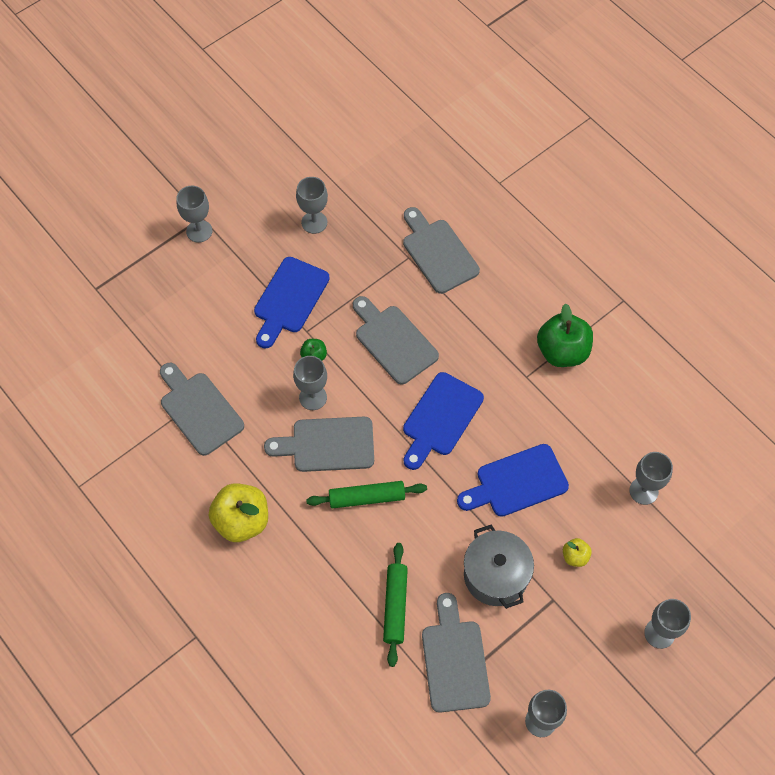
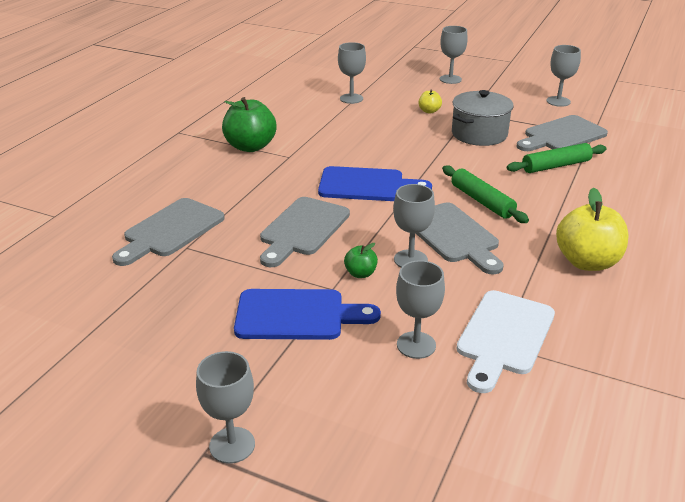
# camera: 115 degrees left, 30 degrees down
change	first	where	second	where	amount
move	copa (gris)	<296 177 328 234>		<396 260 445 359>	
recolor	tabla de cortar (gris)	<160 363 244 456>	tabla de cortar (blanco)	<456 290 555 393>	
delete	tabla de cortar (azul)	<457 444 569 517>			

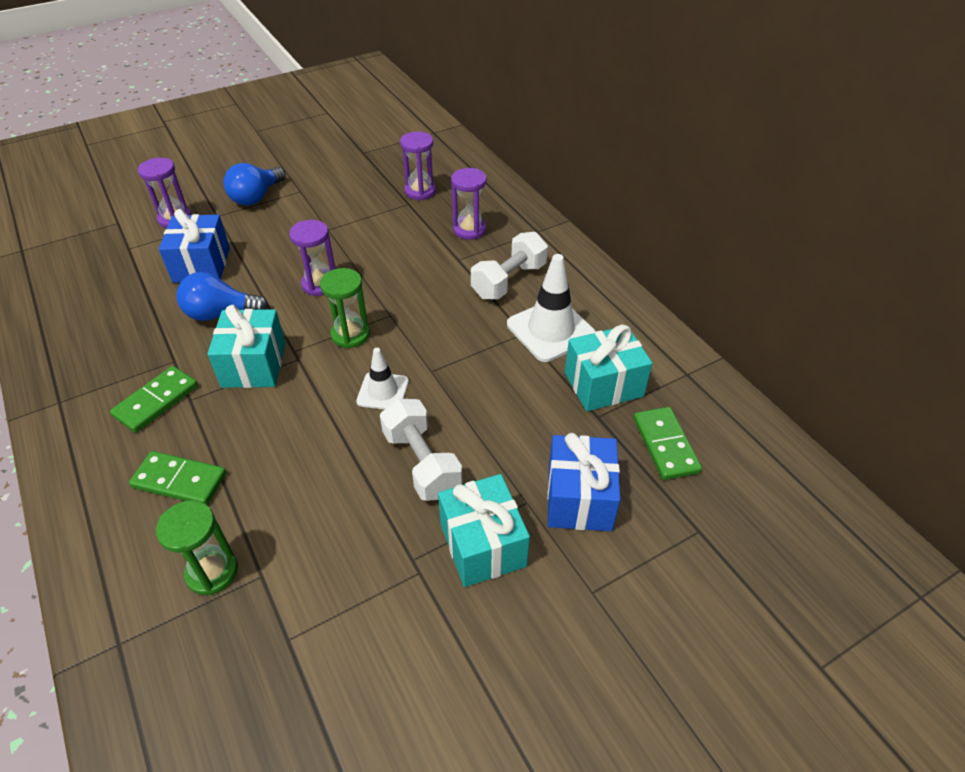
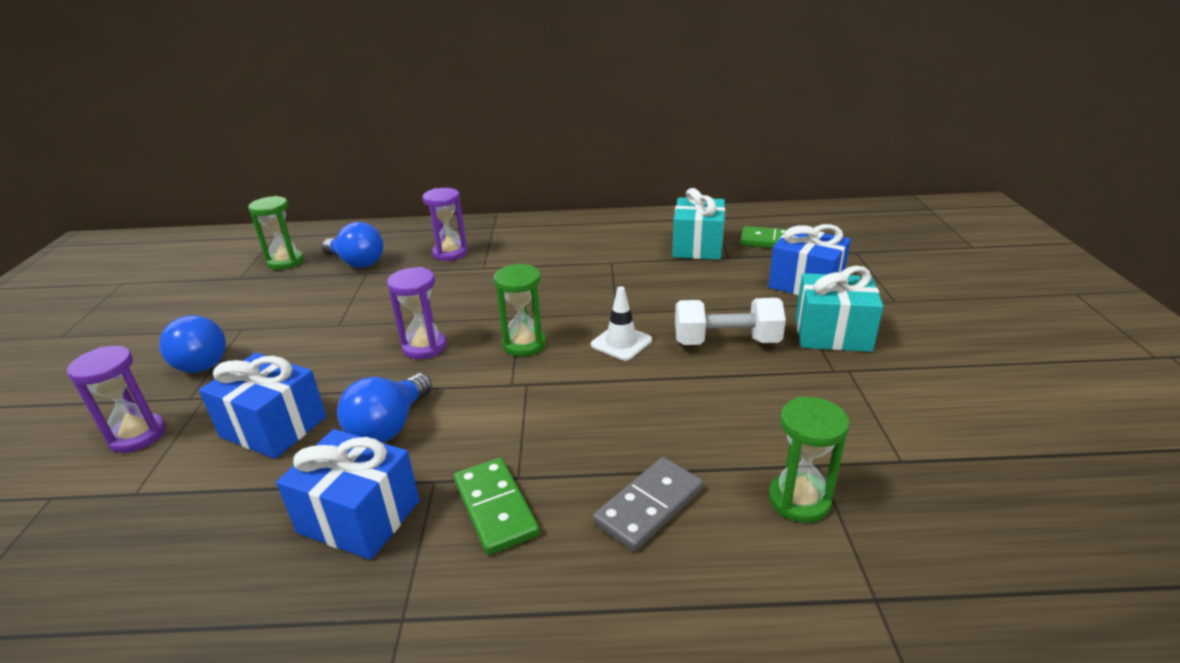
# camera: 60 degrees left, 15 degrees down
change	first	where	second	where	amount
insert			reloj de arena (verde)	<248 196 304 270>	
insert			regalo (azul)	<276 429 420 560>	
replace	reloj de arena (morado)	<400 131 436 200>	bombilla (azul)	<322 222 384 268>	
recolor	ficha de dominó (verde)	<129 451 226 505>	ficha de dominó (gris)	<593 457 703 552>	
delete	regalo (turquesa)	<207 305 286 388>			
delete	mancuerna (blanco)	<471 232 548 299>			
delete	cono de tráfico (blanco)	<507 254 596 362>			

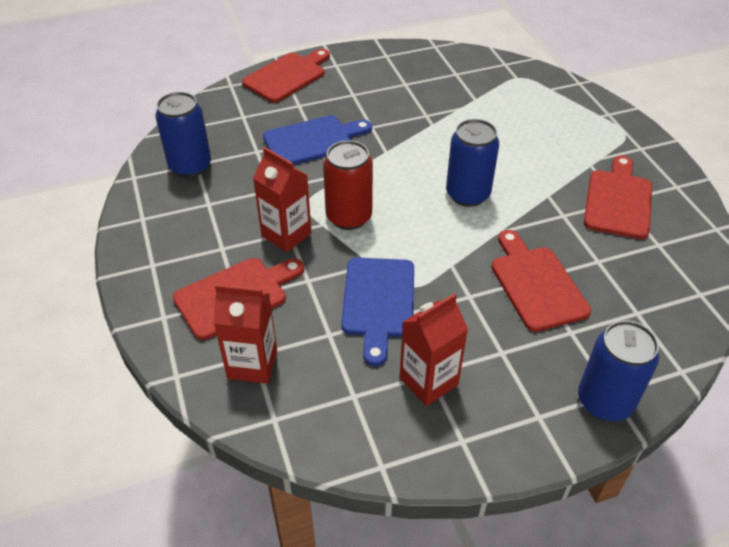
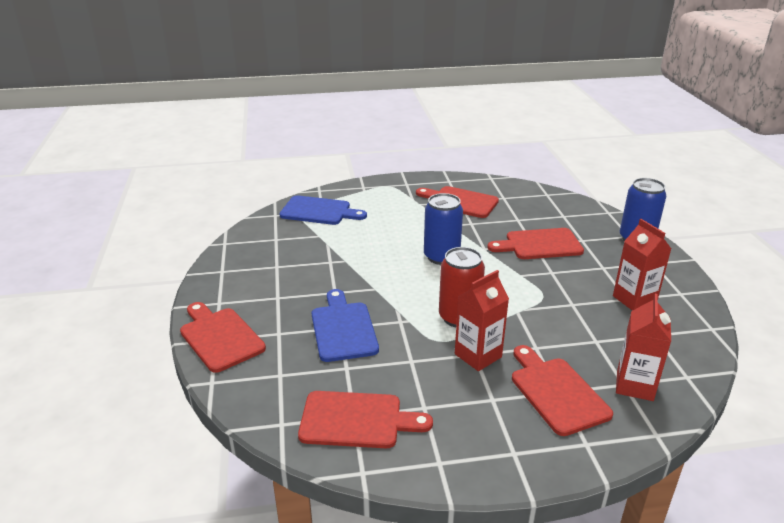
# camera: 80 degrees left, 15 degrees down
change	first	where	second	where	amount
move	tabla de cortar (azul)	<341 257 414 366>		<279 195 367 225>	
replace	lata (azul)	<155 92 211 178>	tabla de cortar (rojo)	<298 391 433 448>	

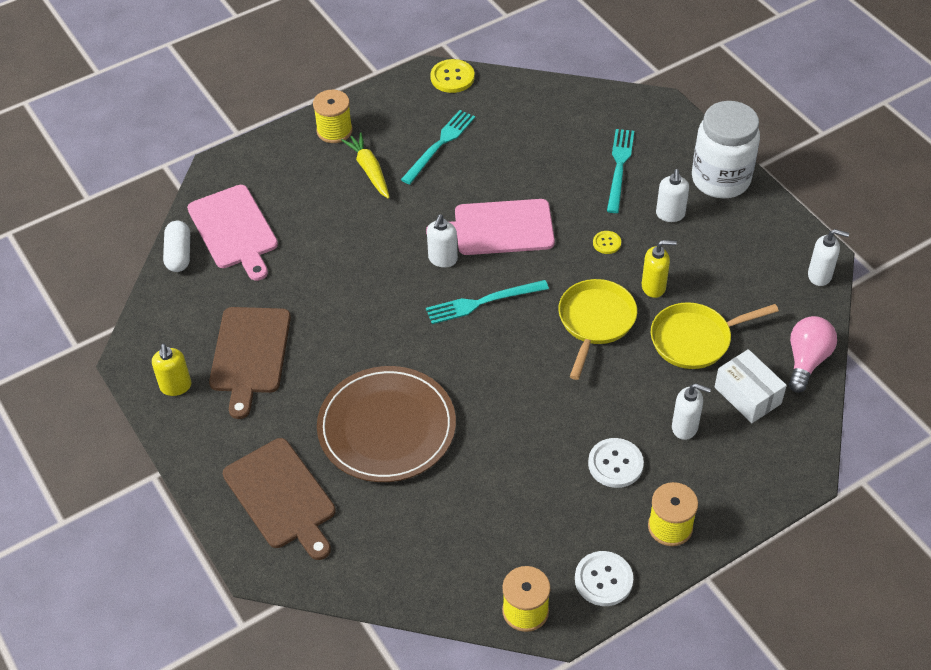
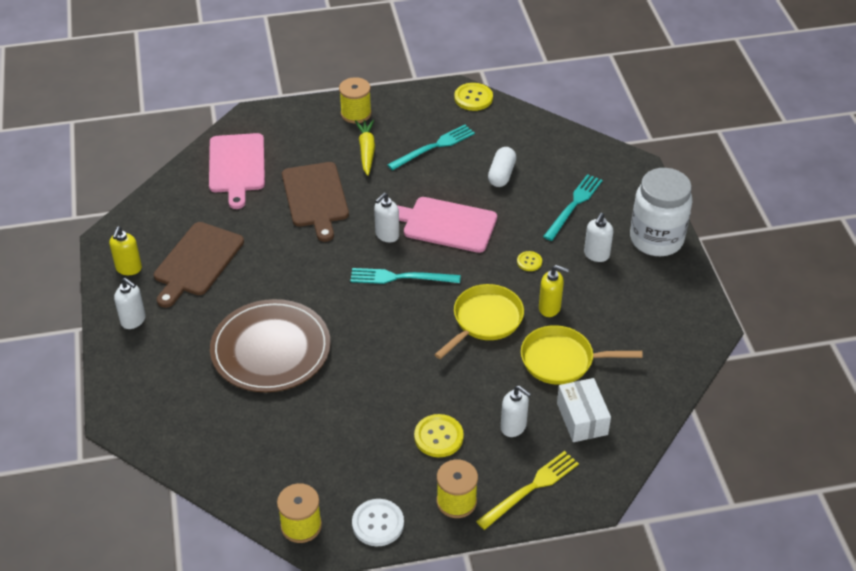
# camera: 20 degrees right, 5 degrees down
change	first	where	second	where	amount
move	dispensador de jabón (blanco)	<808 229 849 286>		<114 278 146 329>	
move	tabla de cortar (marrón)	<223 438 336 560>		<282 162 349 242>	
recolor	botón (blanco)	<588 438 644 488>	botón (amarillo)	<414 414 464 457>	
insert			tenedor (amarillo)	<476 451 579 530>	
move	cápsula (blanco)	<163 221 190 272>		<488 147 516 187>	
delete	bombilla (rosa)	<789 316 837 393>			

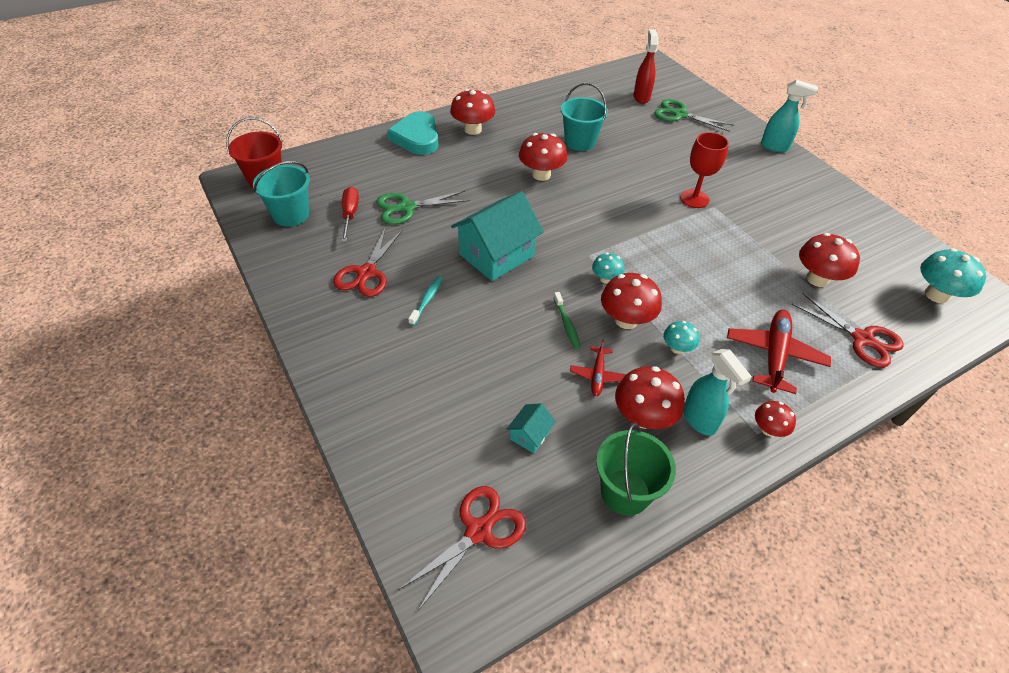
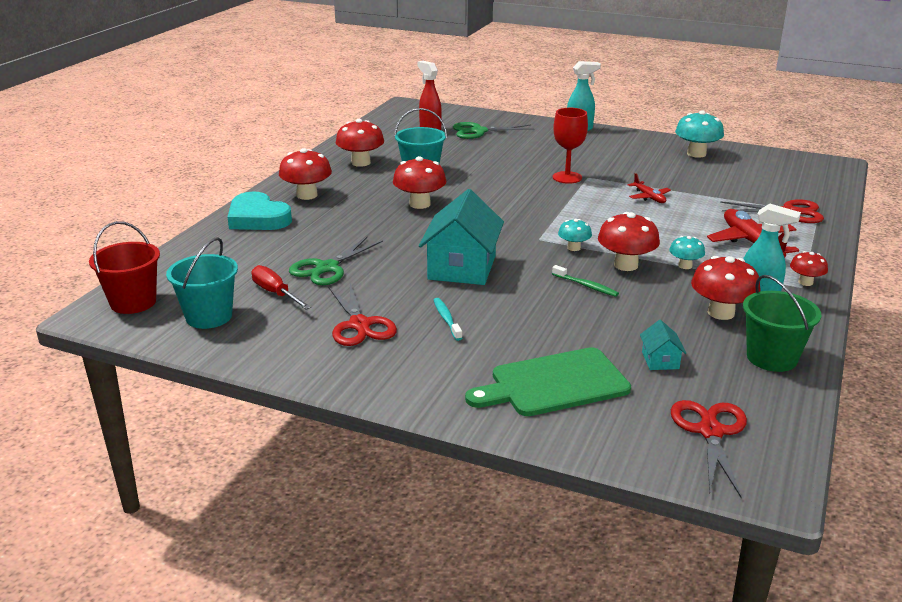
# camera: 35 degrees left, 20 degrees down
change	first	where	second	where	amount
move	seta (rojo)	<799 233 860 287>		<336 119 384 167>	
insert			tabla de cortar (verde)	<465 347 631 416>	
move	avión (rojo)	<570 339 627 396>		<628 173 671 203>	
move	seta (turquesa)	<920 248 986 303>		<675 111 724 158>	

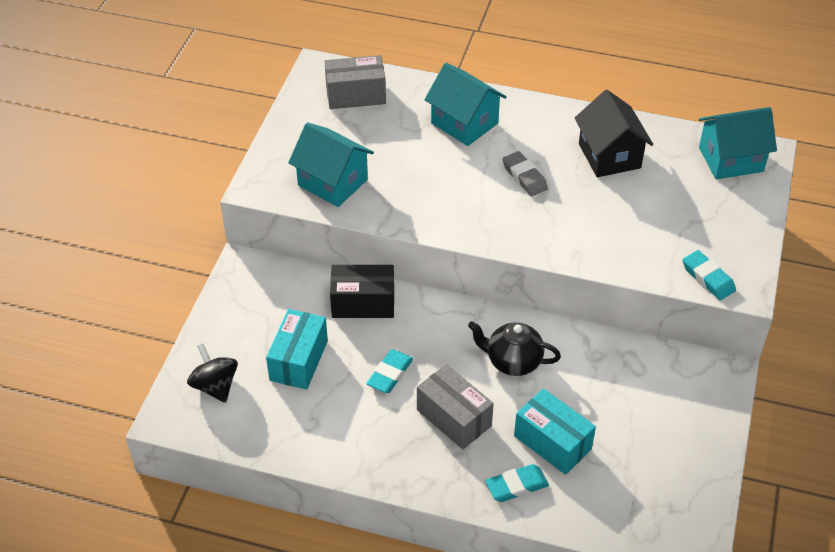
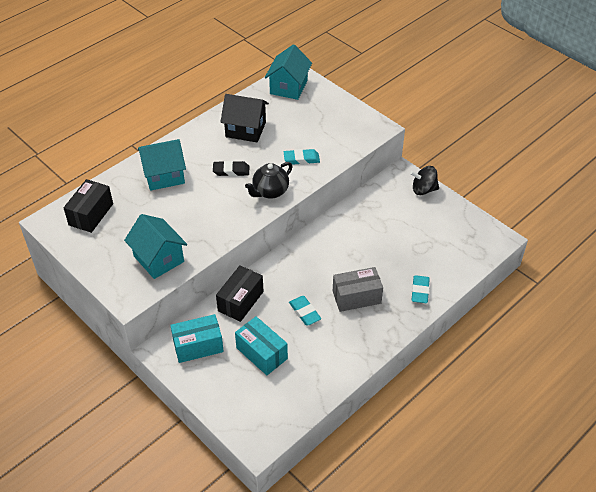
# camera: 60 degrees left, 0 degrees up
change	first	where	second	where	amount
recolor	caja (gris)	<324 55 386 109>	caja (negro)	<64 179 113 233>	
rotate	casa (turquesa)	<288 122 374 207>		<124 214 187 279>	75 degrees clockwise
move	caja (turquesa)	<514 388 596 475>		<170 314 224 363>	
recolor	goma de borrar (gris)	<502 151 548 196>	goma de borrar (negro)	<213 161 249 176>	
move	tetera (negro)	<468 321 561 376>		<245 162 293 199>	
move	goma de borrar (turquesa)	<683 250 736 300>		<284 149 320 165>	
move	peonza (negro)	<187 344 238 403>		<410 166 439 195>	

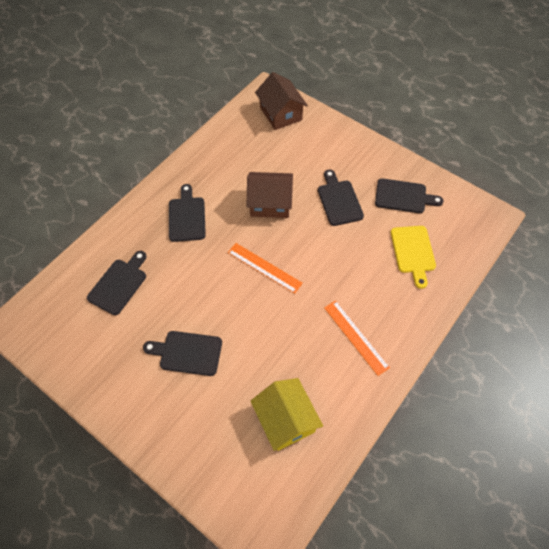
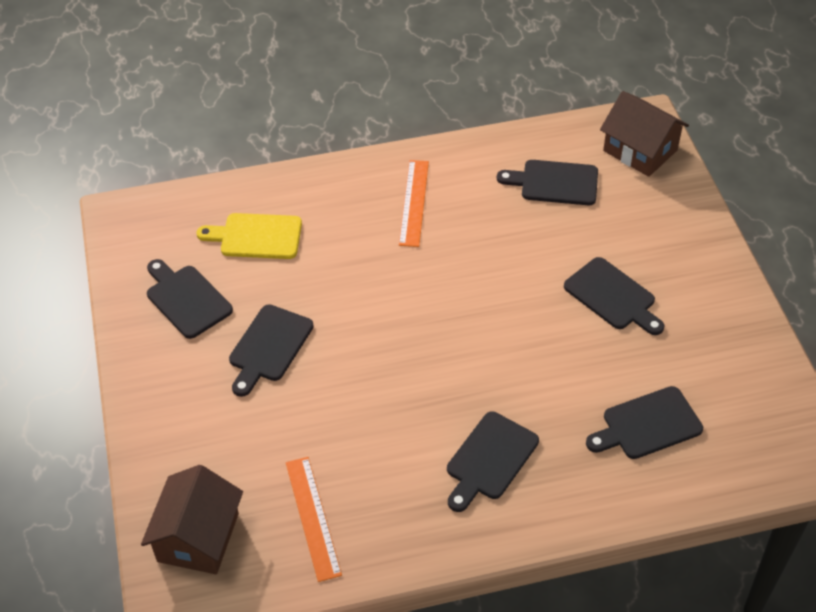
# camera: 140 degrees left, 10 degrees down
change	first	where	second	where	amount
rotate	tabla de cortar (amarillo)	<391 226 436 289>		<196 213 302 259>	120 degrees counterclockwise
move	regla (naranja)	<228 243 303 293>		<286 457 342 582>	
replace	casa (amarillo)	<250 378 323 451>	tabla de cortar (negro)	<497 160 598 205>	
move	casa (marrón)	<247 172 293 218>		<600 91 689 177>	

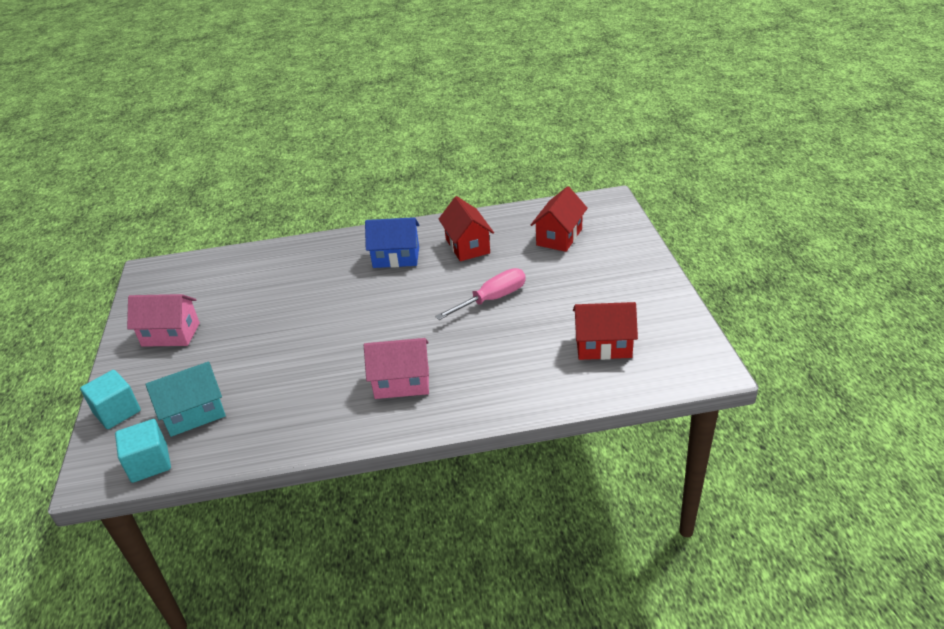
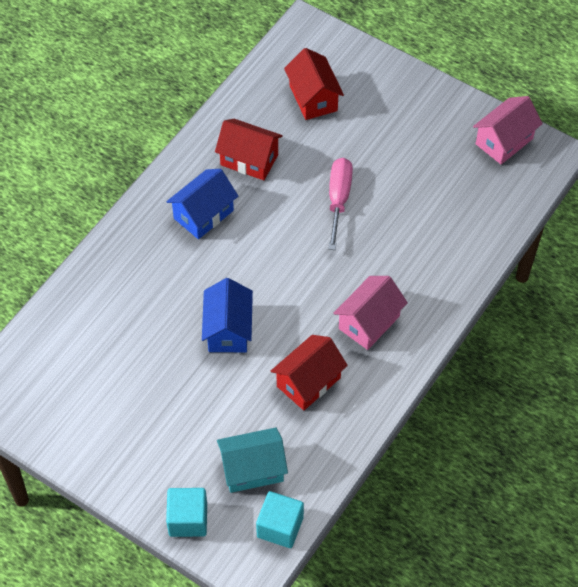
# camera: 50 degrees left, 20 degrees up
change	first	where	second	where	amount
insert			casa (azul)	<202 278 253 352>	
rotate	casa (turquesa)	<145 362 226 437>		<217 428 288 493>	60 degrees clockwise
move	casa (rojo)	<573 302 638 360>		<271 335 348 411>	
move	casa (rosa)	<127 294 200 347>		<473 96 543 164>	

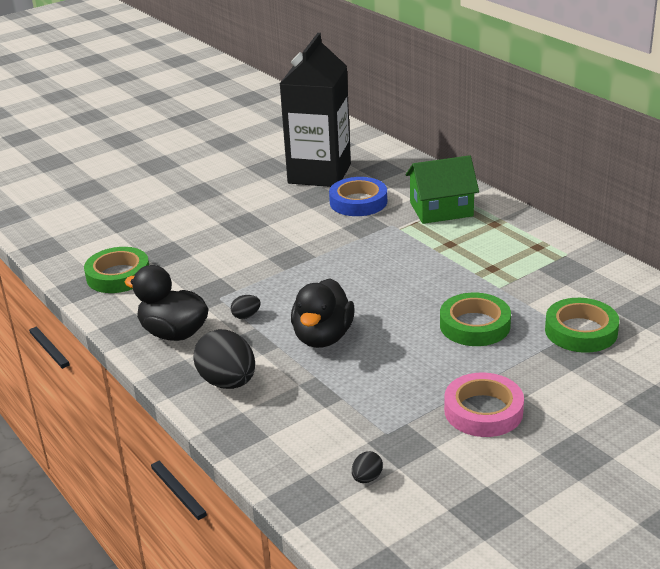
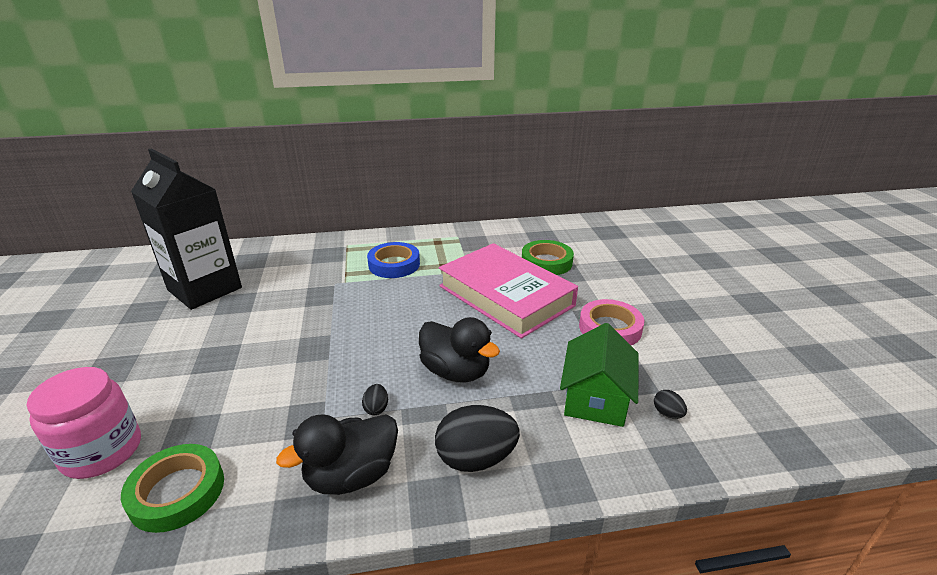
# camera: 65 degrees left, 0 degrees up
change	first	where	second	where	amount
insert			tarro (rosa)	<27 367 141 479>	
move	cinta adhesiva (azul)	<329 177 387 216>		<367 242 420 278>	
replace	cinta adhesiva (verde)	<440 293 511 346>	libro (rosa)	<439 243 578 339>	
move	casa (verde)	<405 155 479 224>		<560 323 639 427>	

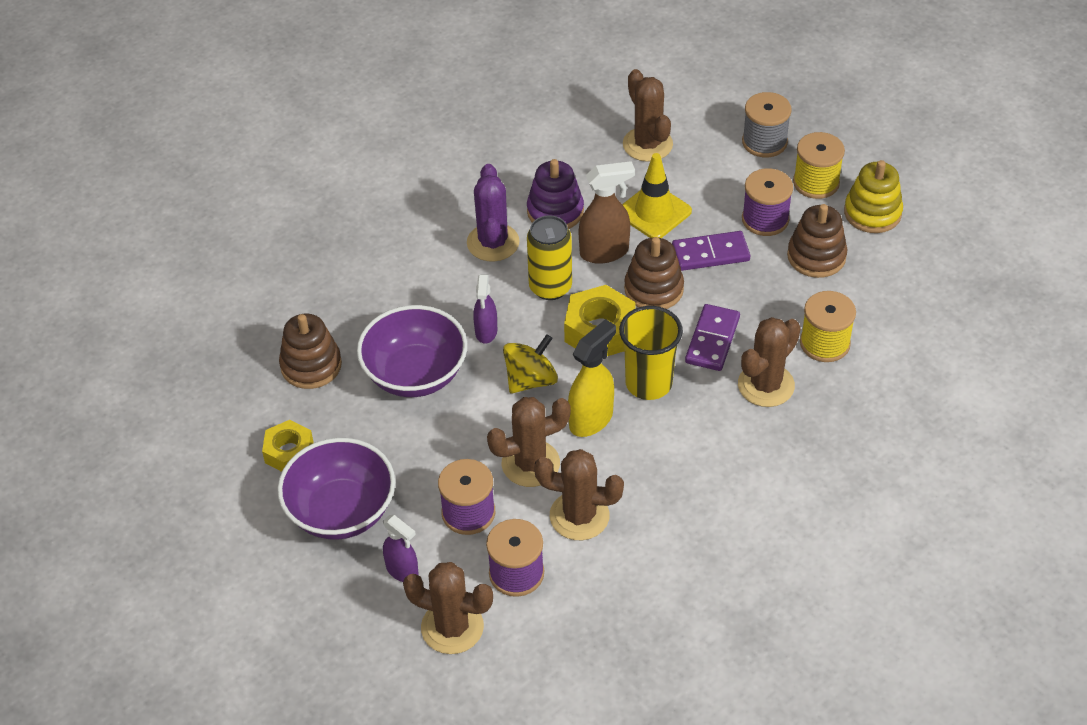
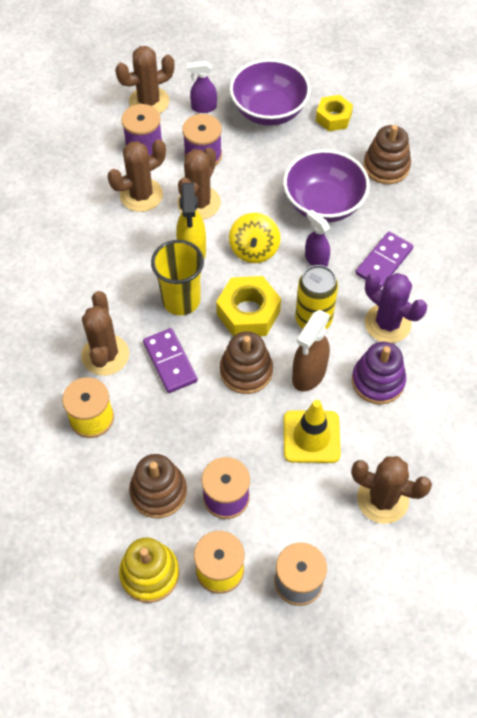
# camera: 135 degrees right, 10 degrees up
change	first	where	second	where	amount
move	ficha de dominó (morado)	<672 231 750 271>		<356 231 413 288>	

